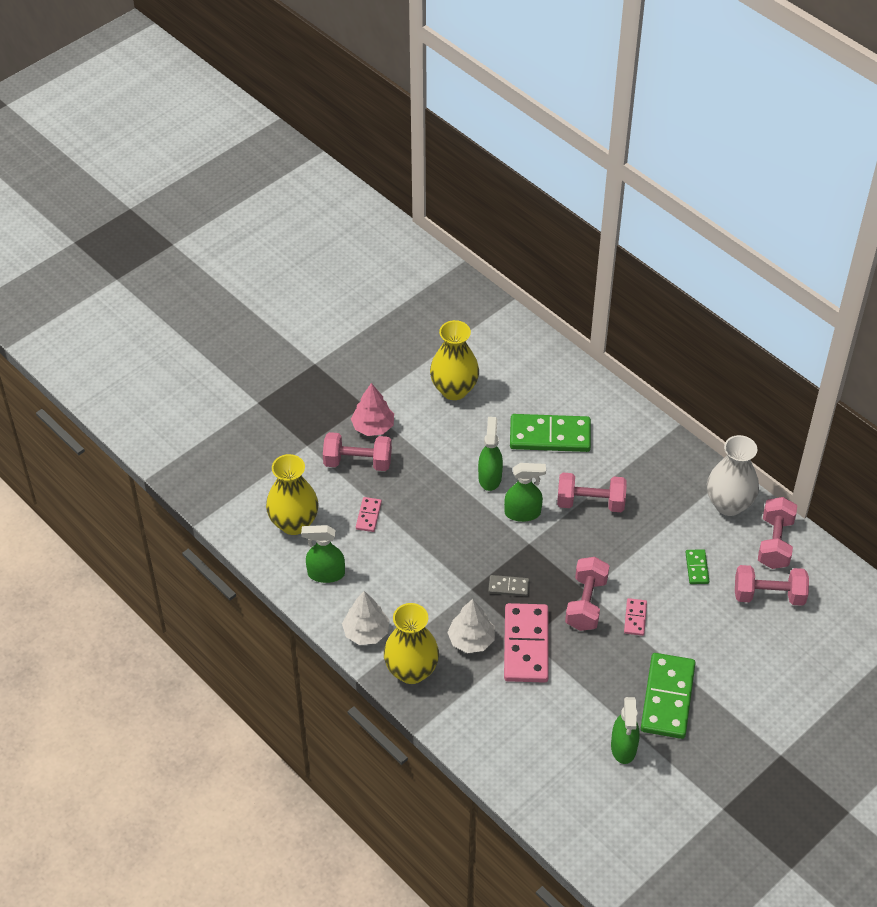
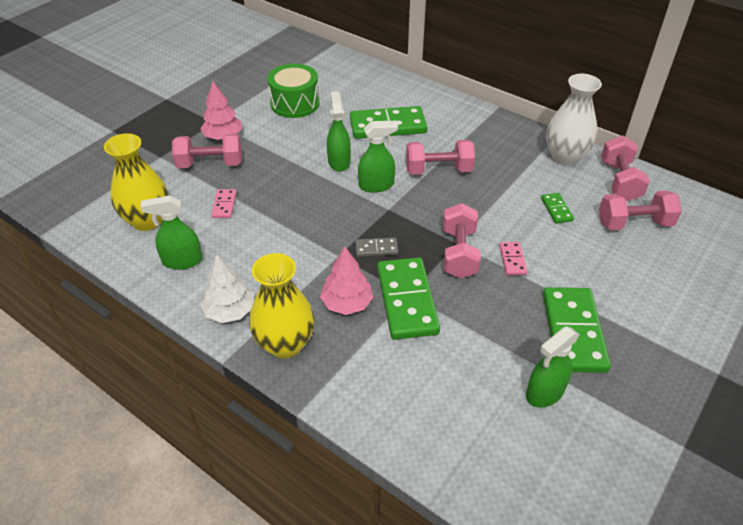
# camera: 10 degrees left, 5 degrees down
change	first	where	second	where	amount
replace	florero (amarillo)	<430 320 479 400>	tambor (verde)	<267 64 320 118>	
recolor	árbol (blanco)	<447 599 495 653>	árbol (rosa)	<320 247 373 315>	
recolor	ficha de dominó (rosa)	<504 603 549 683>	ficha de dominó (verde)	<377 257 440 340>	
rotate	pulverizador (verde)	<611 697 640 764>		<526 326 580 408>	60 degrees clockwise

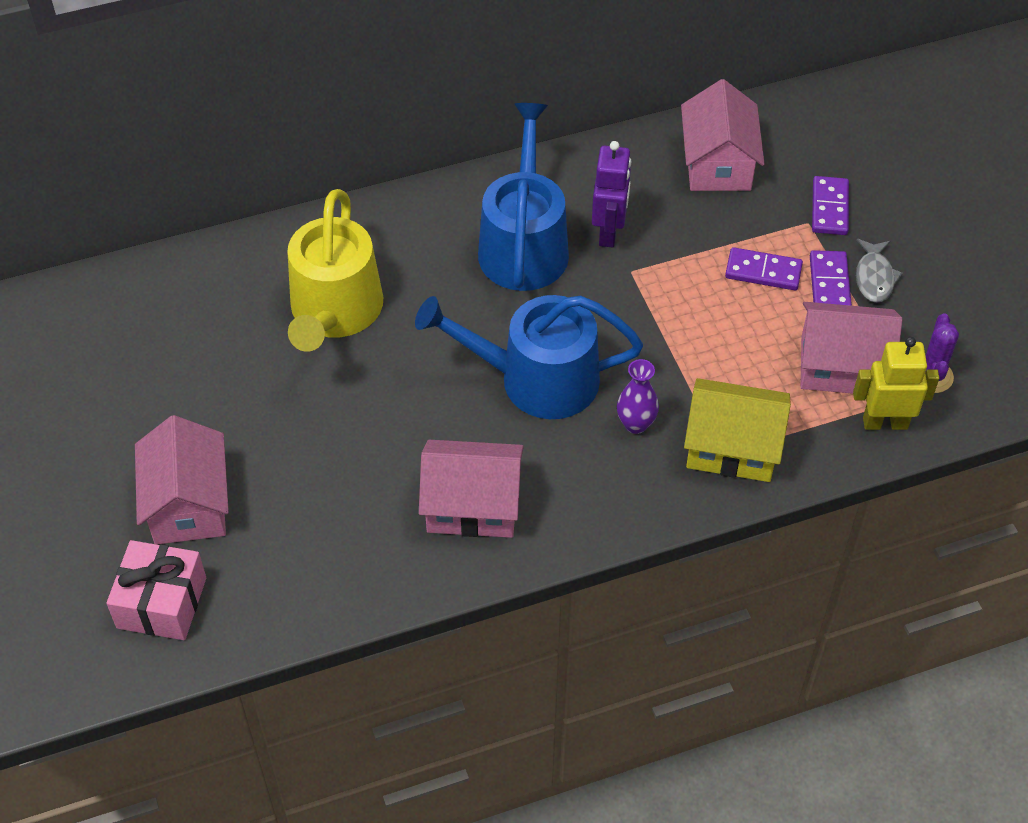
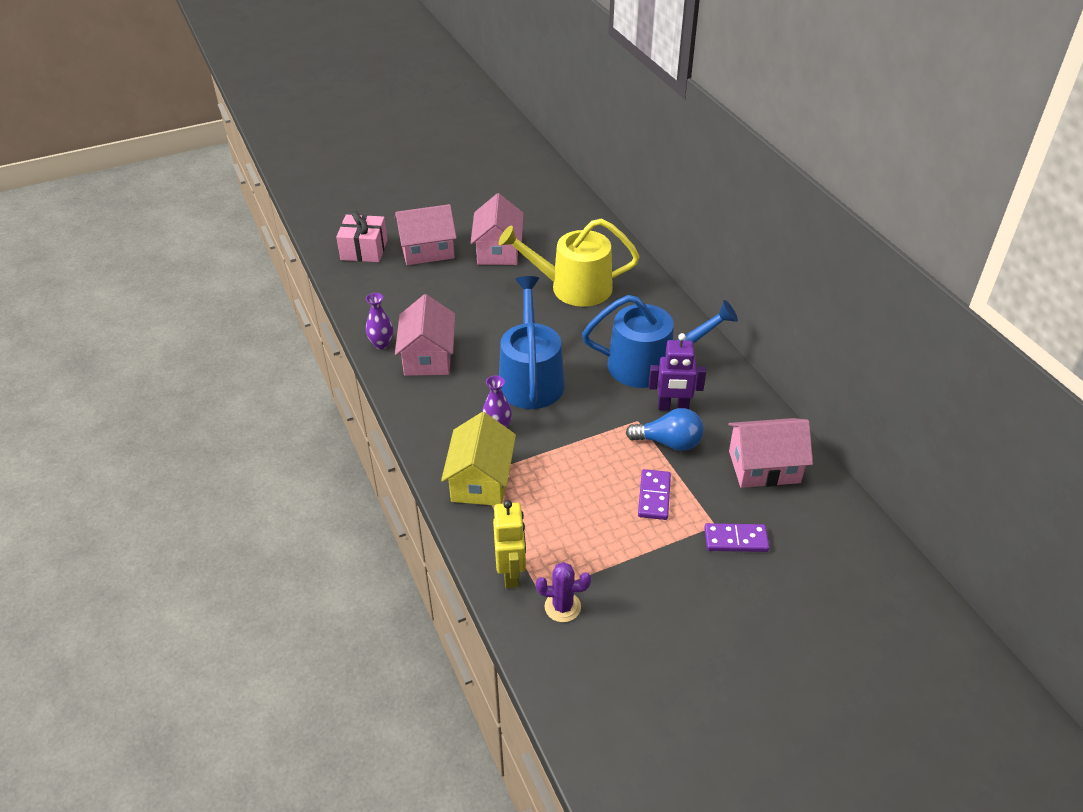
# camera: 85 degrees right, 10 degrees down
change	first	where	second	where	amount
insert			florero (morado)	<366 293 393 349>	
move	casa (rosa)	<801 302 902 394>		<470 193 524 265>	
insert			bombilla (azul)	<626 408 704 451>	
delete	ficha de dominó (morado)	<810 250 852 306>			
delete	pez (gris)	<856 239 903 303>			

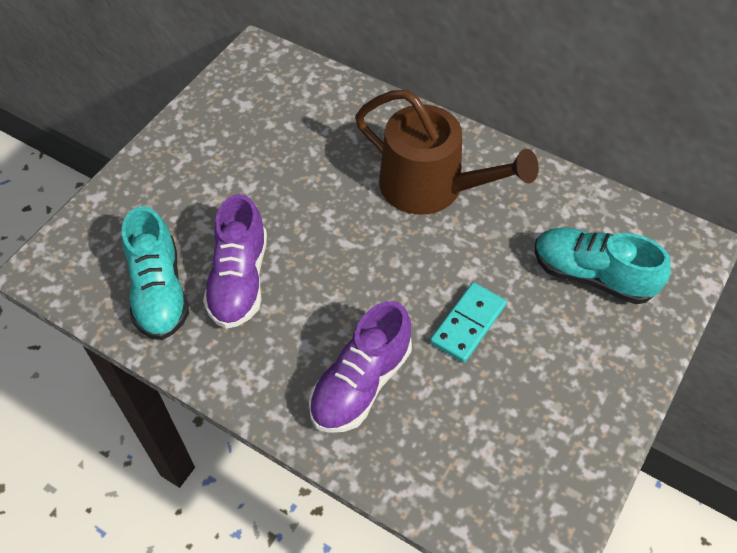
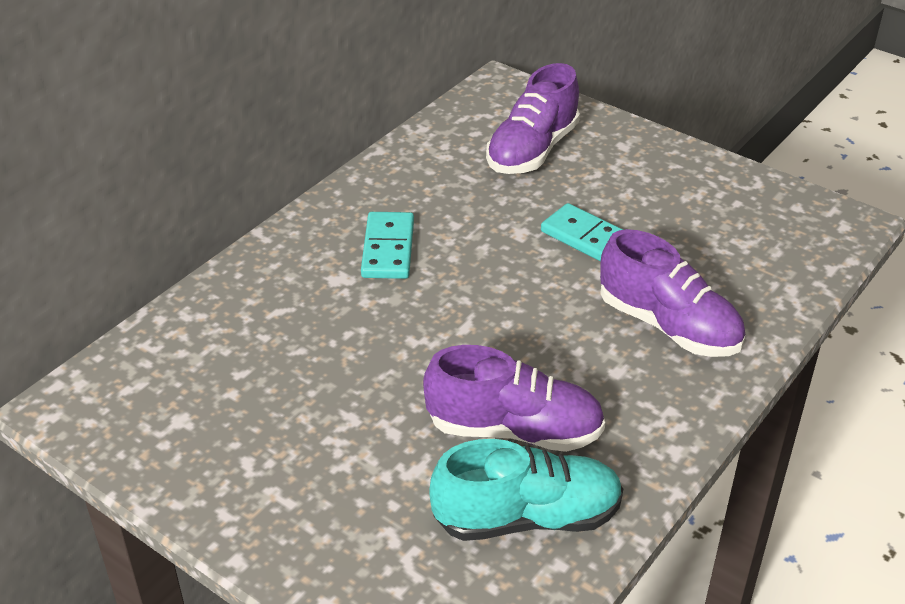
# camera: 85 degrees left, 15 degrees down
change	first	where	second	where	amount
replace	regadera (marrón)	<355 90 539 215>	ficha de dominó (turquesa)	<361 212 414 279>	
recolor	zapato (turquesa)	<535 227 671 304>	zapato (morado)	<486 63 580 174>	

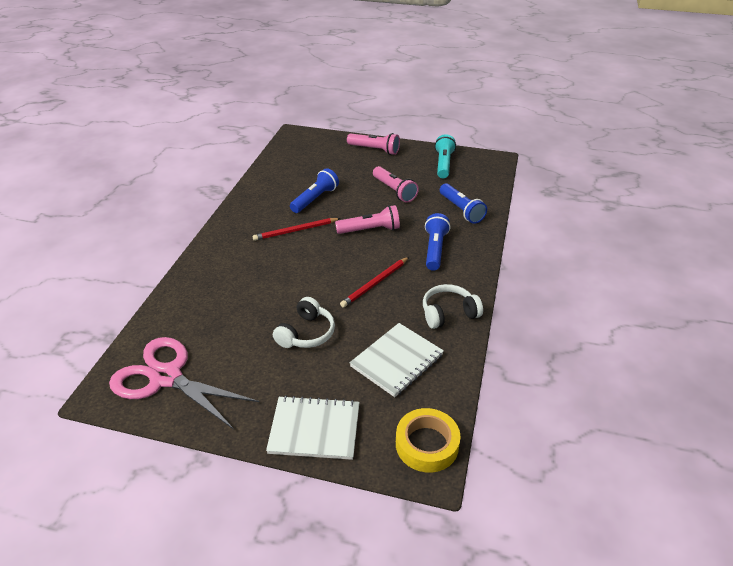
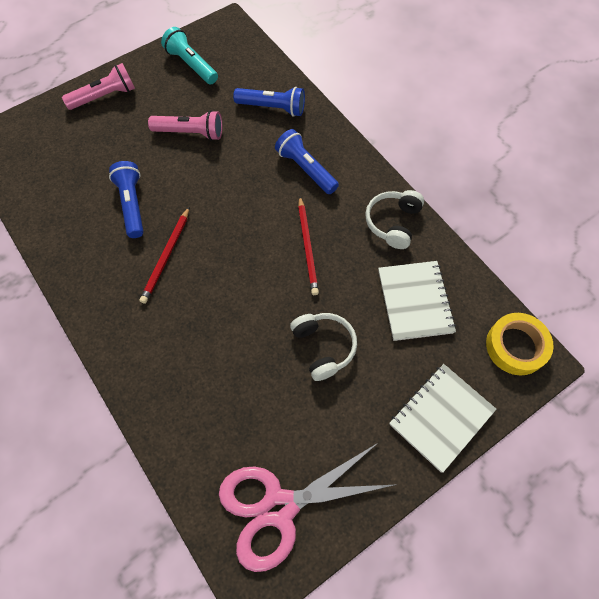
# camera: 50 degrees left, 25 degrees up
change	first	where	second	where	amount
delete	lámpara de mano (rosa)	<335 205 400 234>			

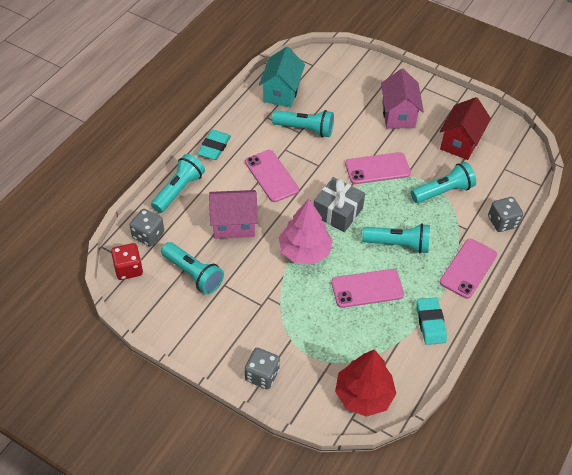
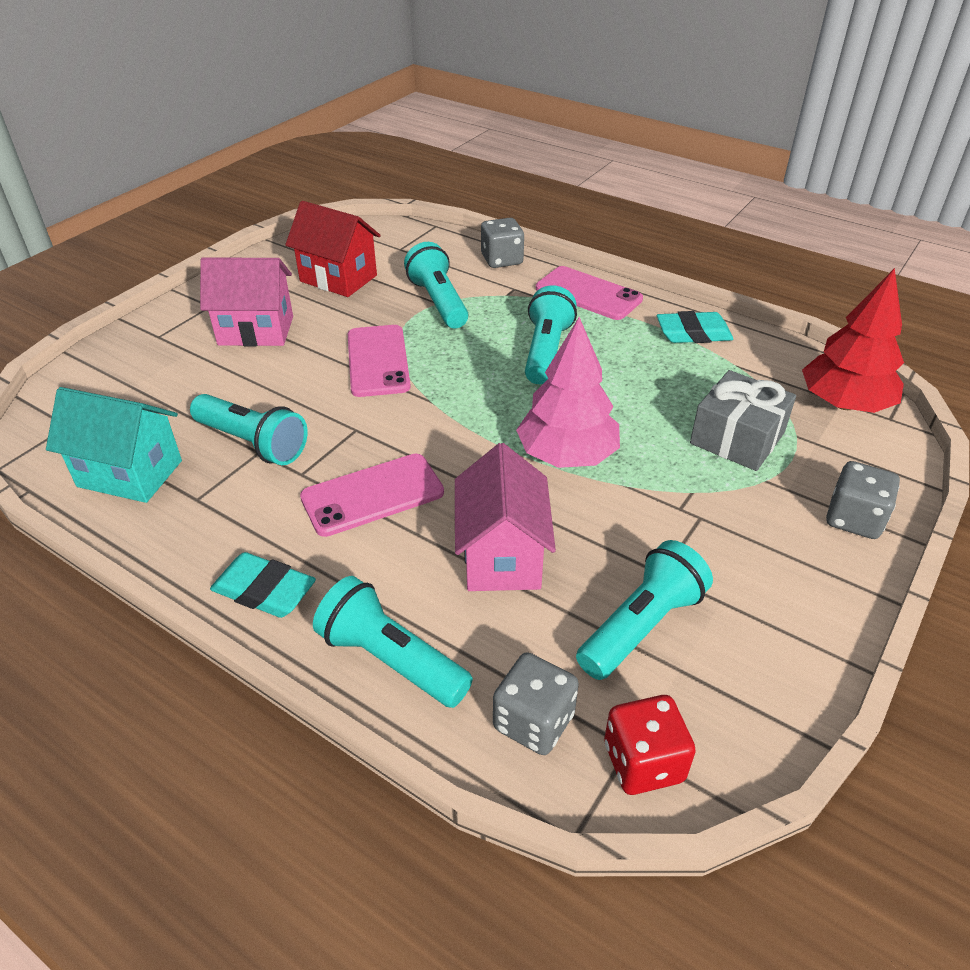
# camera: 85 degrees left, 10 degrees down
change	first	where	second	where	amount
rotate	lámpara de mano (turquesa)	<272 110 334 137>		<190 394 308 465>	105 degrees clockwise
move	regalo (gris)	<314 177 365 232>		<690 370 796 471>	
delete	móvil (rosa)	<331 269 404 308>			

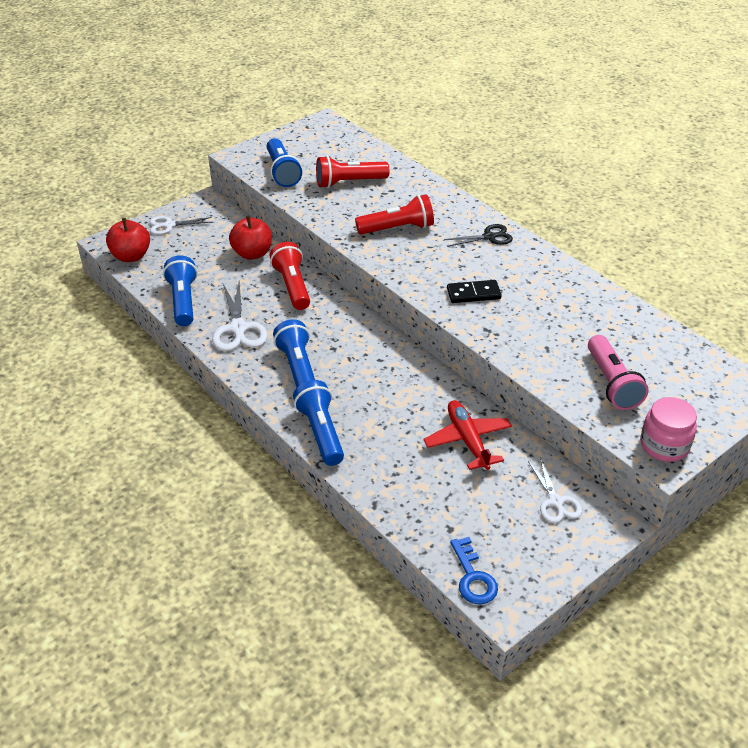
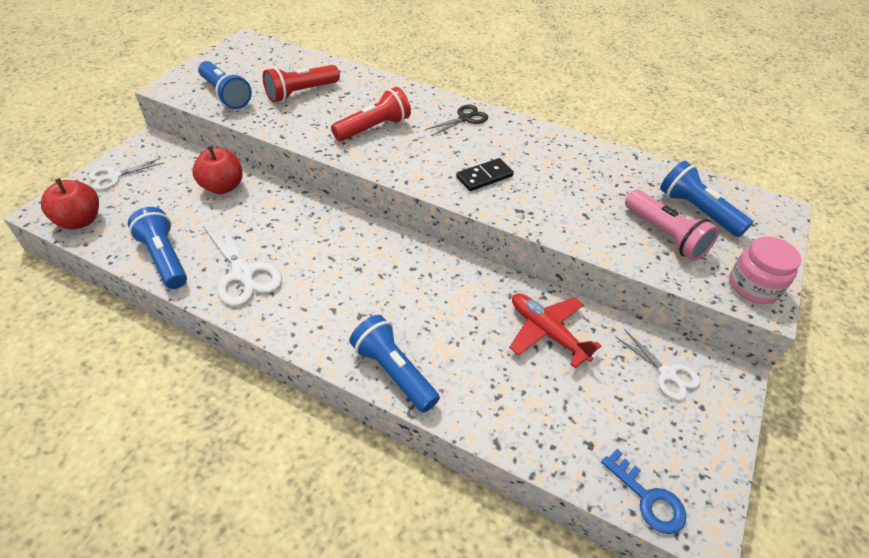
# camera: 25 degrees left, 5 degrees up
change	first	where	second	where	amount
move	lámpara de mano (azul)	<273 319 315 388>		<660 161 753 237>	
delete	lámpara de mano (rojo)	<270 242 310 310>			

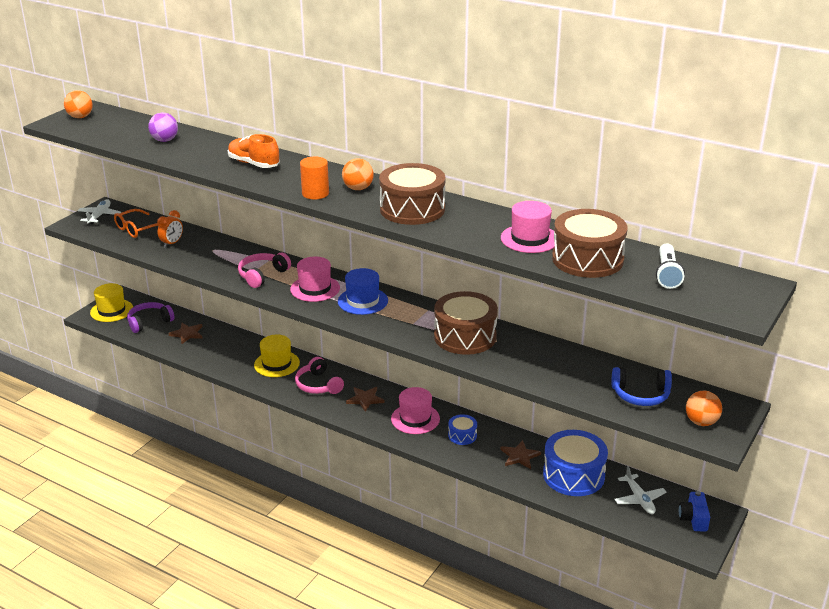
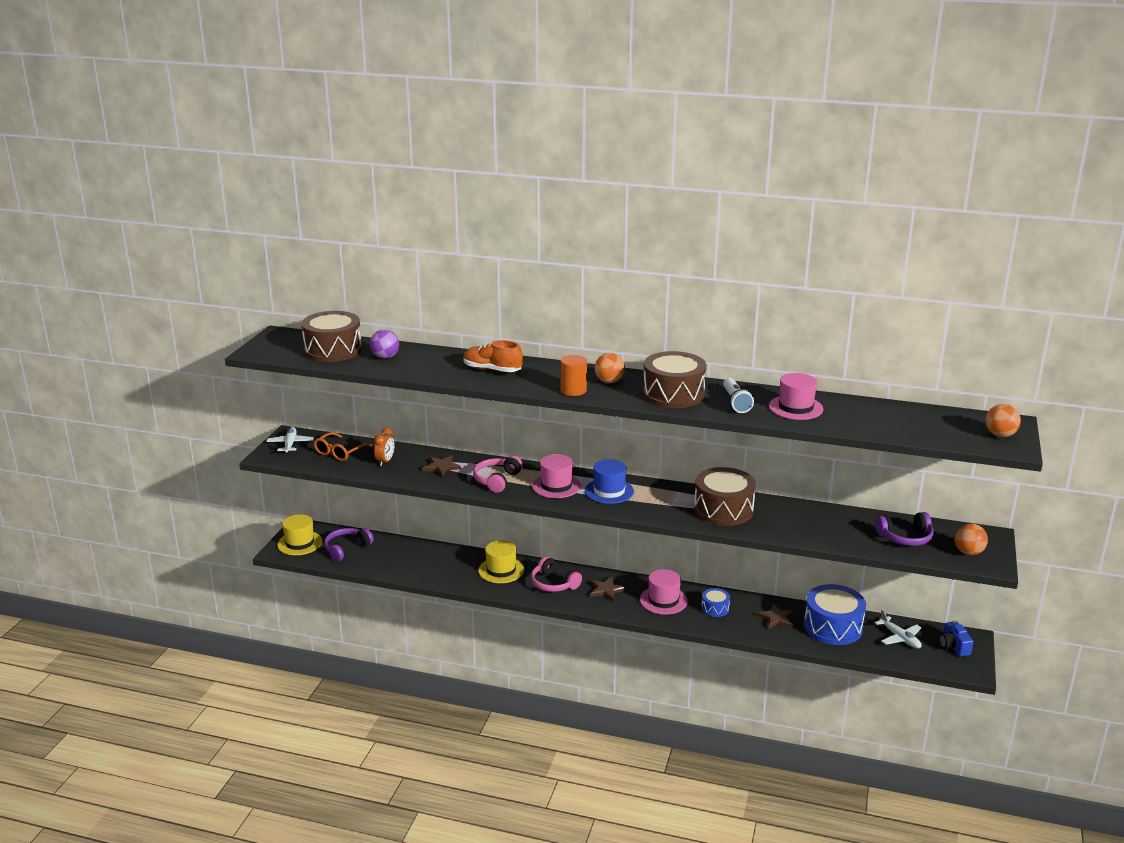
# camera: 15 degrees left, 5 degrees down
change	first	where	second	where	amount
move	tambor (marrón)	<552 209 627 278>		<301 311 362 362>	
move	estrella (marrón)	<169 323 203 344>		<422 455 461 477>	
move	lámpara de mano (blanco)	<656 243 685 289>		<723 378 754 413>	
recolor	auriculares (azul)	<611 367 672 406>	auriculares (morado)	<875 512 934 546>	
move	pelota (naranja)	<64 90 93 118>		<985 404 1021 437>	

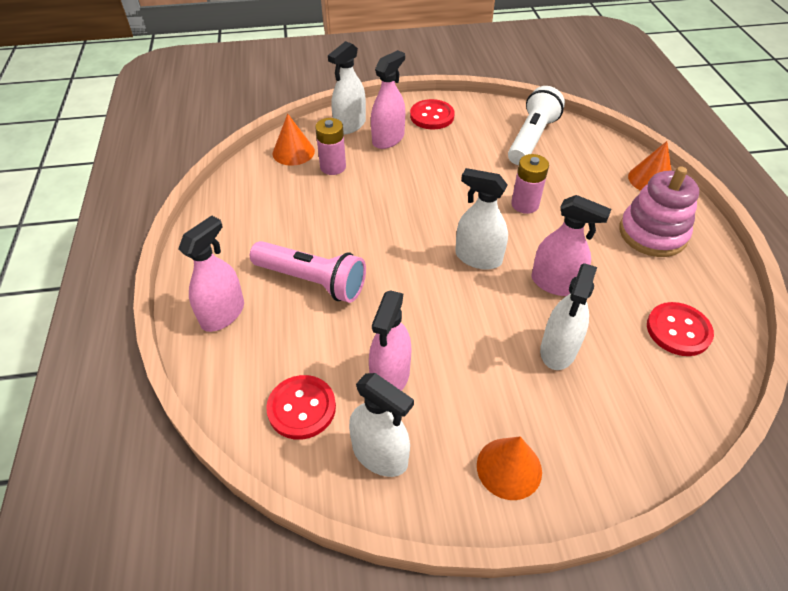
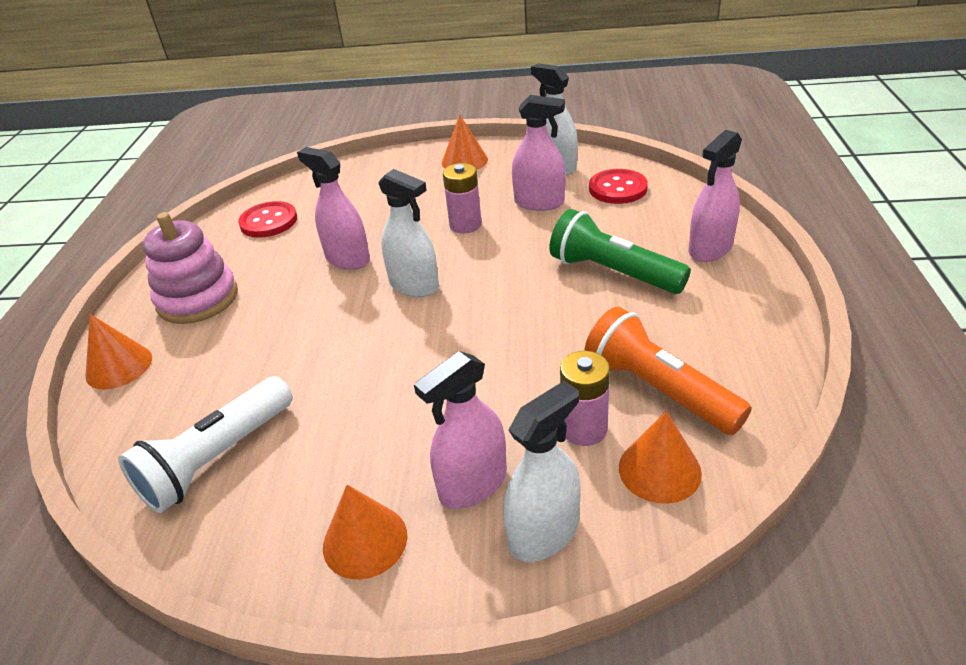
# camera: 165 degrees left, 10 degrees down
change	first	where	second	where	amount
replace	botón (rojo)	<410 99 455 129>	cono (naranja)	<323 485 408 579>	
move	pila (rosa)	<511 154 549 214>		<443 163 482 233>	
rotate	pulverizador (rosa)	<369 290 412 391>		<512 95 565 211>	75 degrees clockwise
recolor	lámpara de mano (rosa)	<250 241 366 303>	lámpara de mano (verde)	<550 209 691 294>	
insert			lámpara de mano (naranja)	<585 307 752 435>	
delete	pulverizador (blanco)	<540 263 597 370>			

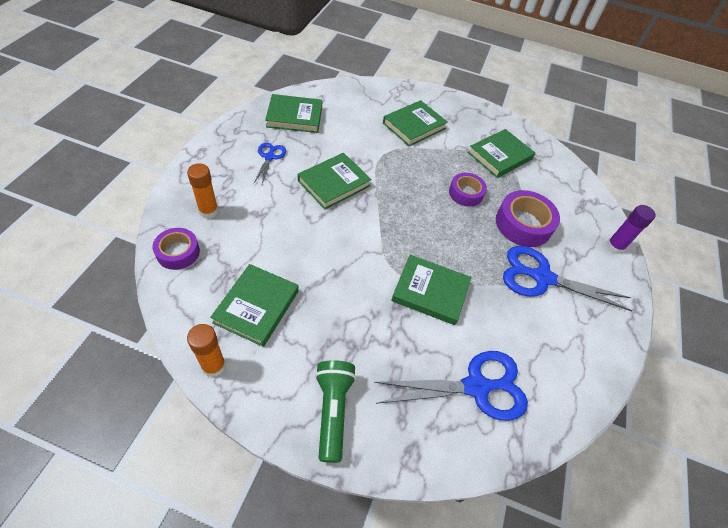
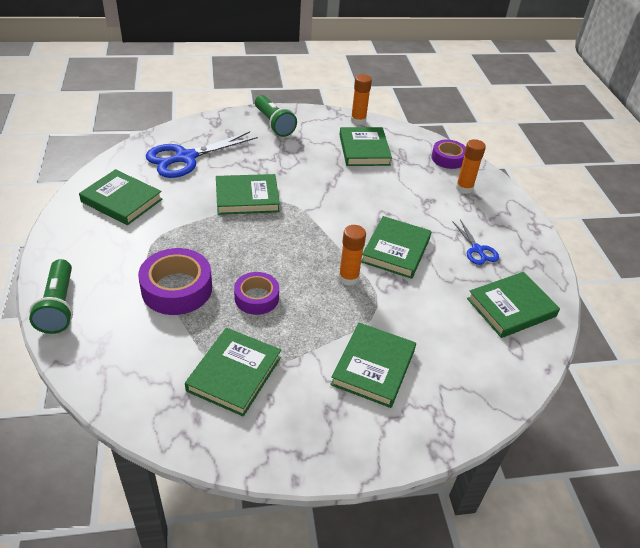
# camera: 155 degrees right, 10 degrees down
change	first	where	second	where	amount
replace	barra de pegamento (morado)	<606 205 656 254>	lámpara de mano (verde)	<29 259 73 334>	
insert			libro (verde)	<79 169 162 225>	
insert			barra de pegamento (naranja)	<338 225 366 286>	
delete	tijeras (azul)	<503 246 632 311>			

